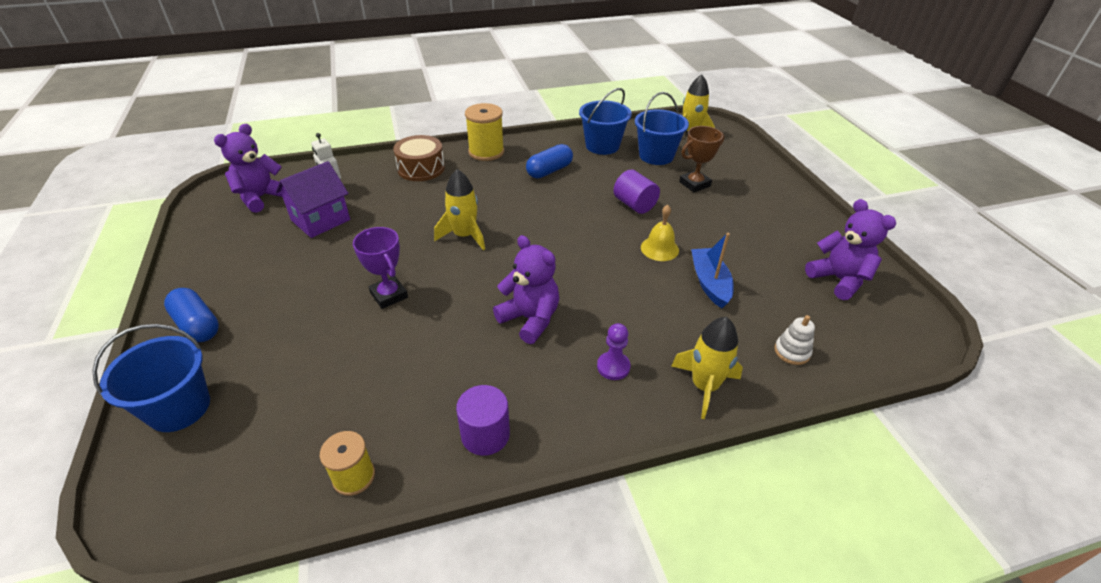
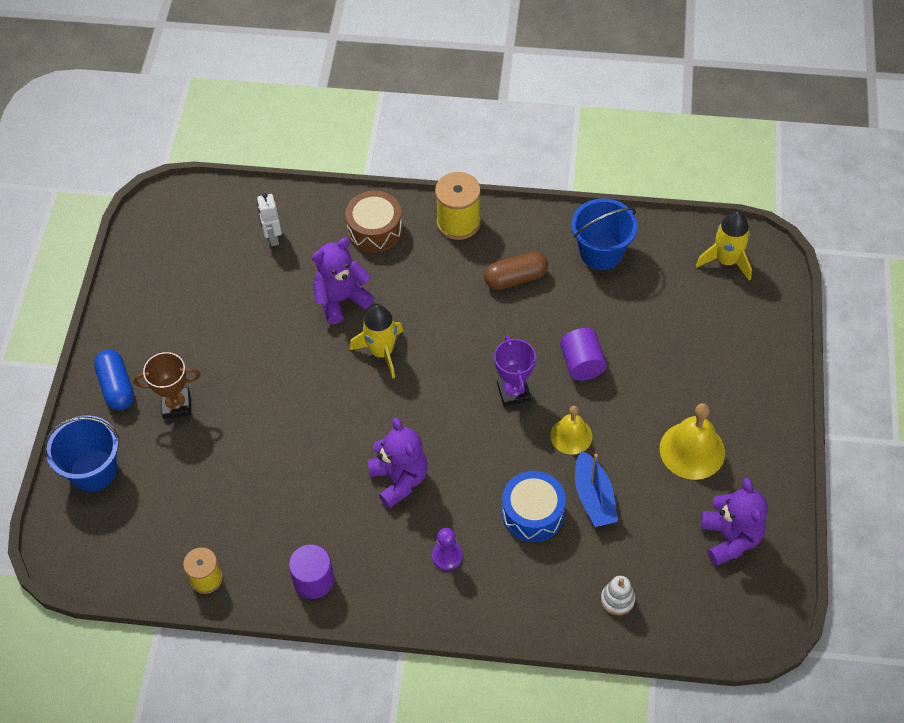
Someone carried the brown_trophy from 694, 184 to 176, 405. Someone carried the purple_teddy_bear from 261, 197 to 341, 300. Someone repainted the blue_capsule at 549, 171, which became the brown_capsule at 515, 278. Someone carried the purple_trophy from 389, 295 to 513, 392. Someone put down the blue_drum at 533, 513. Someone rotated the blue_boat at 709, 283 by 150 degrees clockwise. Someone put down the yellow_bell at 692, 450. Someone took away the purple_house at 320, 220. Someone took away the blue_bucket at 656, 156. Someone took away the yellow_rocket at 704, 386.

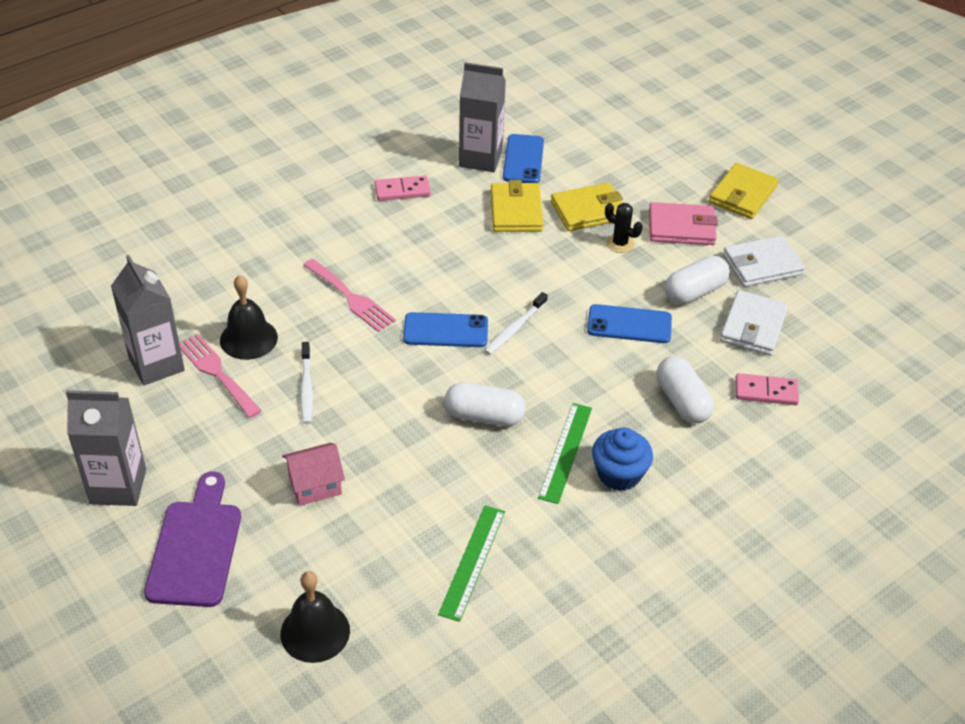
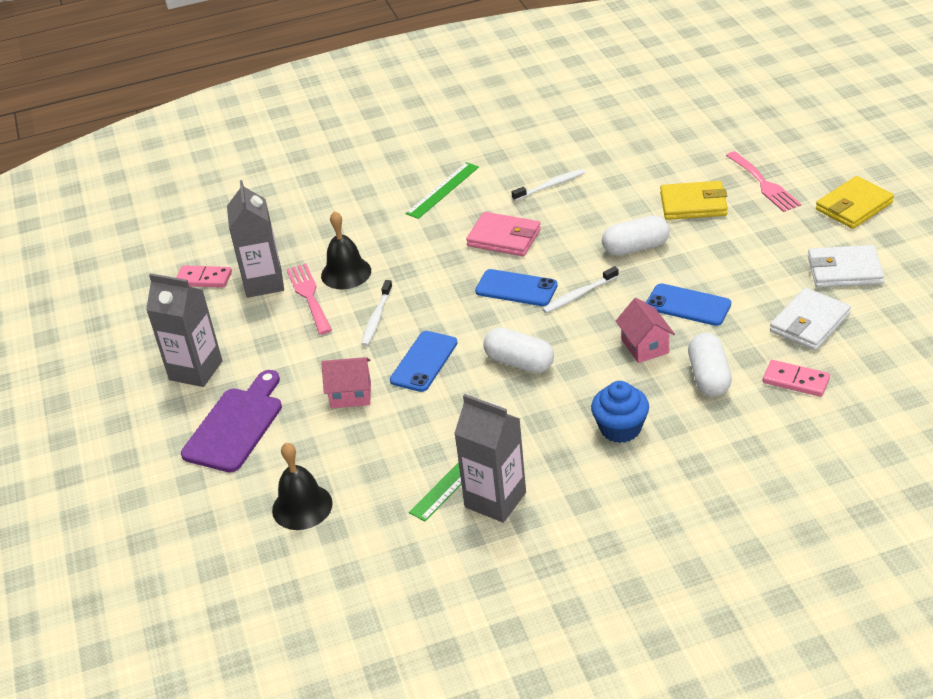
Someone carried the pink_domino from 402, 190 to 204, 279. Someone carried the blue_phone from 523, 159 to 424, 361. Someone carried the green_ruler from 565, 452 to 443, 190. Someone carried the grey_carton from 480, 158 to 495, 500. Someone carried the pink_wallet from 681, 227 to 504, 238. Someone put down the white_toothbrush at 550, 186. Someone carried the white_capsule from 695, 292 to 635, 248. Someone put down the pink_house at 645, 346. Someone carried the pink_fork from 351, 298 to 764, 184. Someone took away the yellow_wallet at 516, 211. Someone took away the black_cactus at 620, 243.

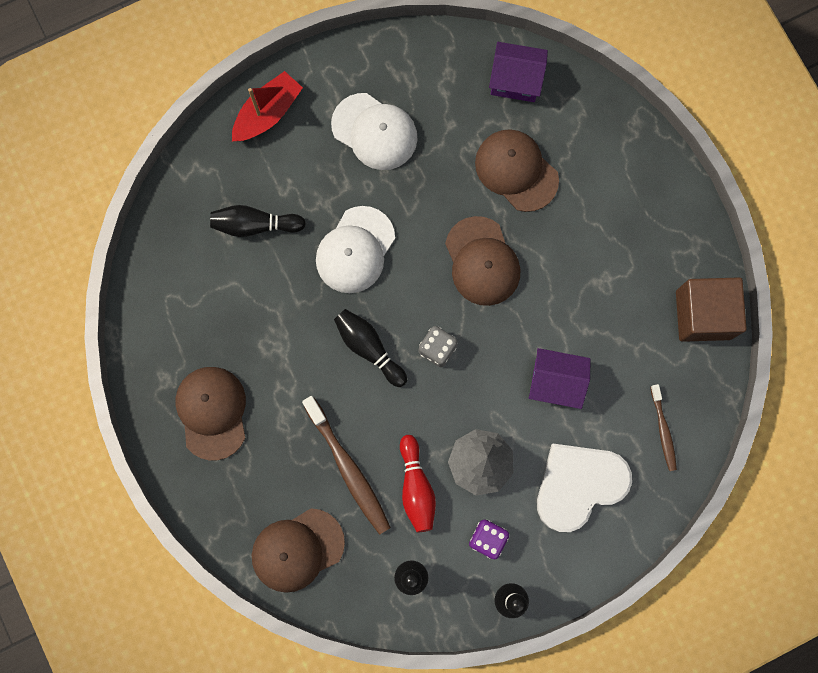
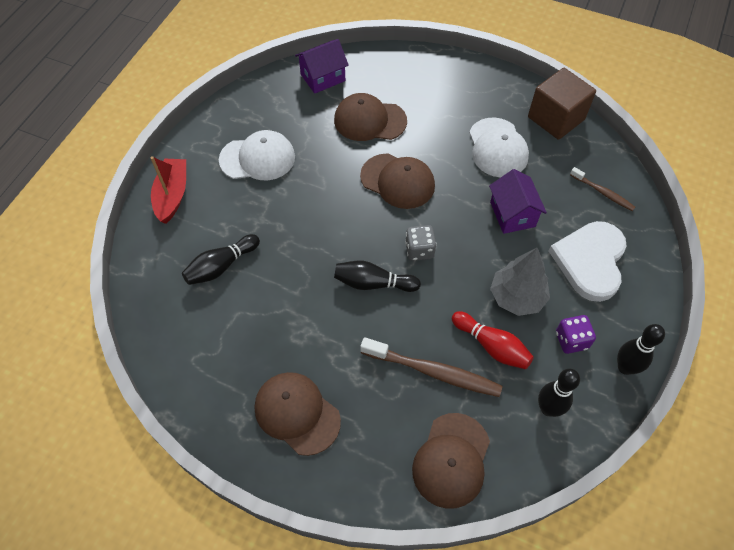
Someone carried the white_cap from 355, 250 to 497, 148. Someone rotated the purple_house at 555, 382 by 75 degrees counterclockwise.

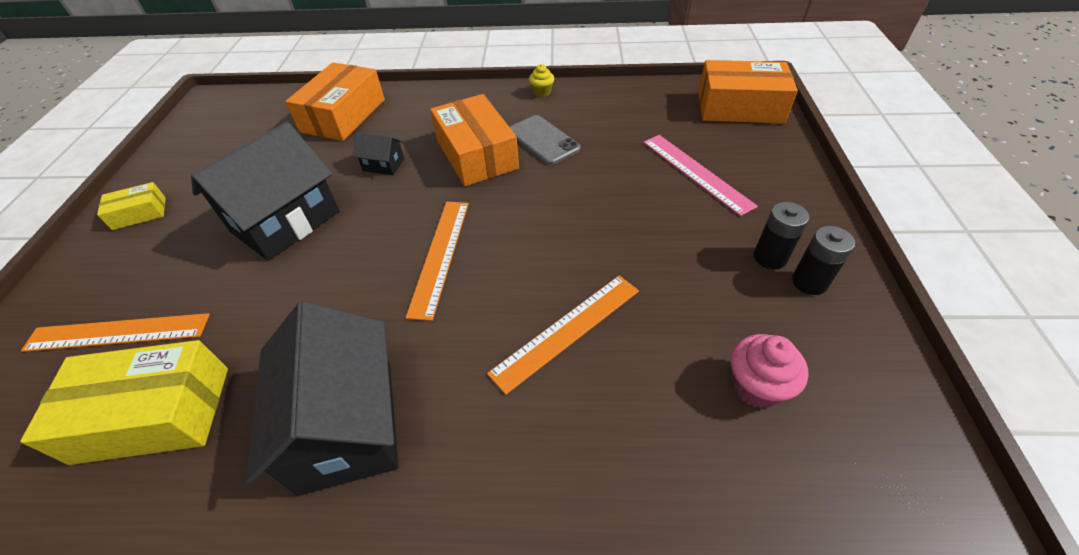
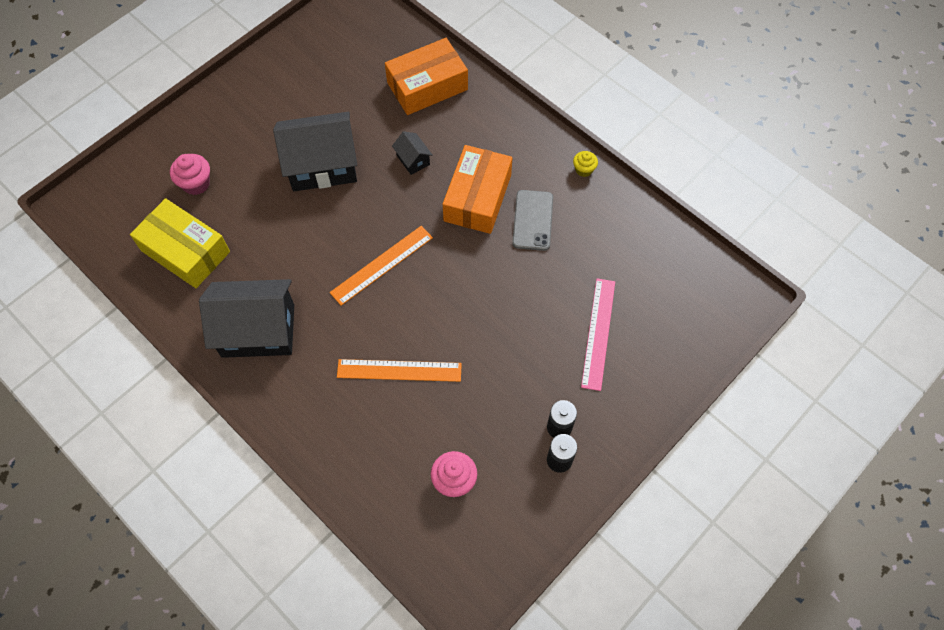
Someone swapped the orange_ruler at 118, 332 for the pink_cupcake at 196, 183. Someone rotated the black_house at 347, 425 by 60 degrees clockwise. Someone took away the yellow_box at 139, 213. Someone took away the orange_box at 739, 107.

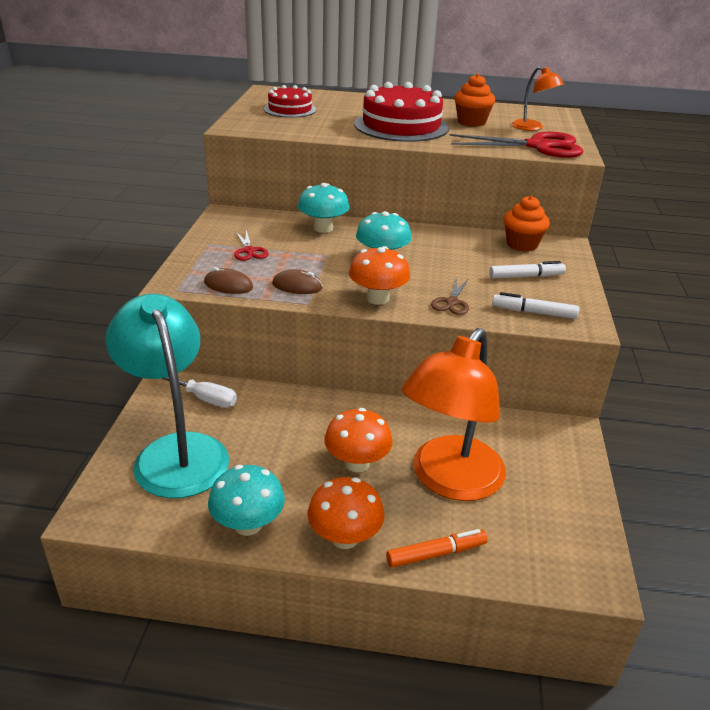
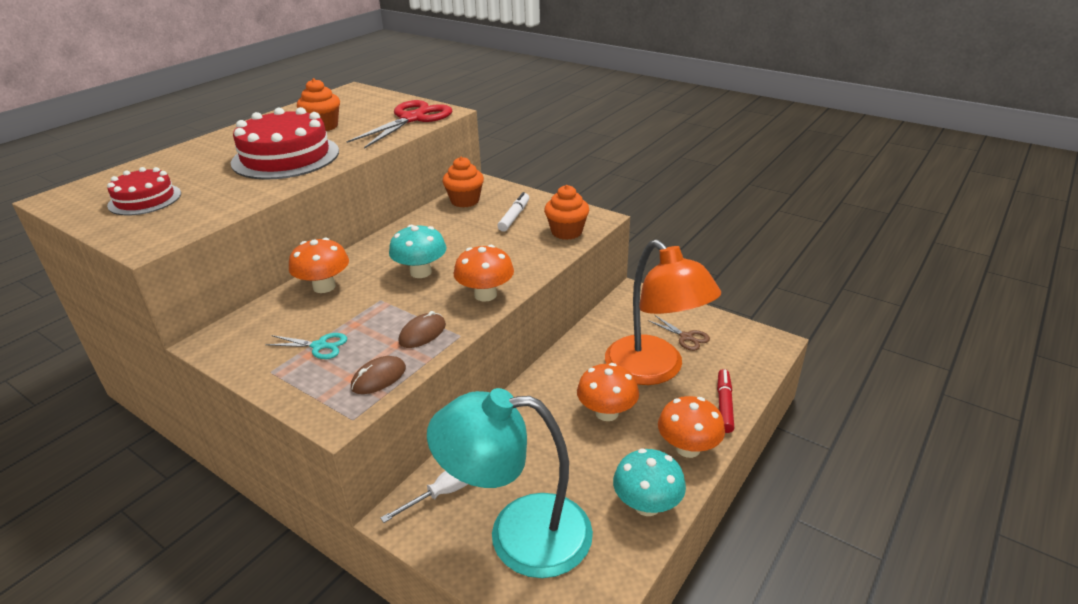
Someone repainted the red_scissors at 249, 251, which became the turquoise_scissors at 319, 346. Someone repainted the turquoise_mushroom at 323, 228, which became the orange_mushroom at 324, 287. Someone swapped the white_marker at 533, 312 for the orange_cupcake at 566, 232. Someone carried the brown_scissors from 452, 302 to 686, 337. Someone repainted the orange_marker at 436, 554, which became the red_marker at 724, 405. Someone took away the orange_lamp at 532, 127.

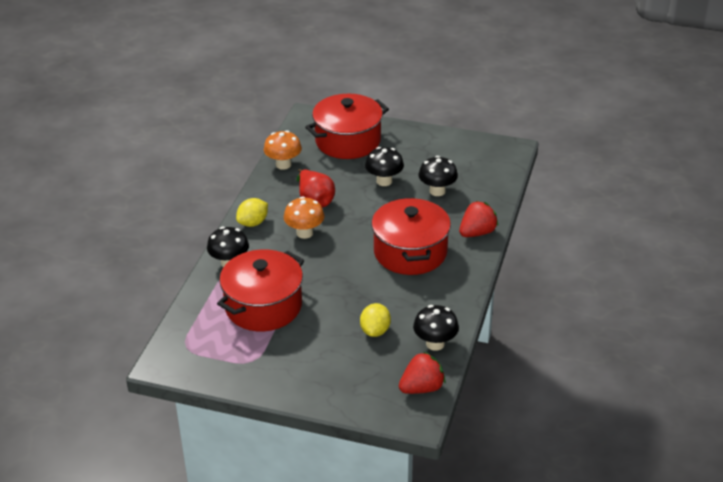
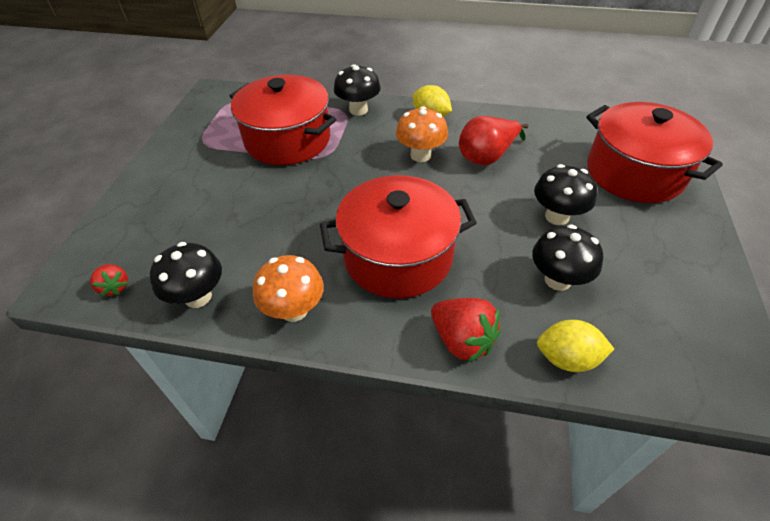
Someone scaled the red_strawberry at 422, 388 by 0.59. Someone carried the orange_mushroom from 283, 165 to 294, 310. Someone carried the yellow_lemon from 375, 331 to 567, 358.

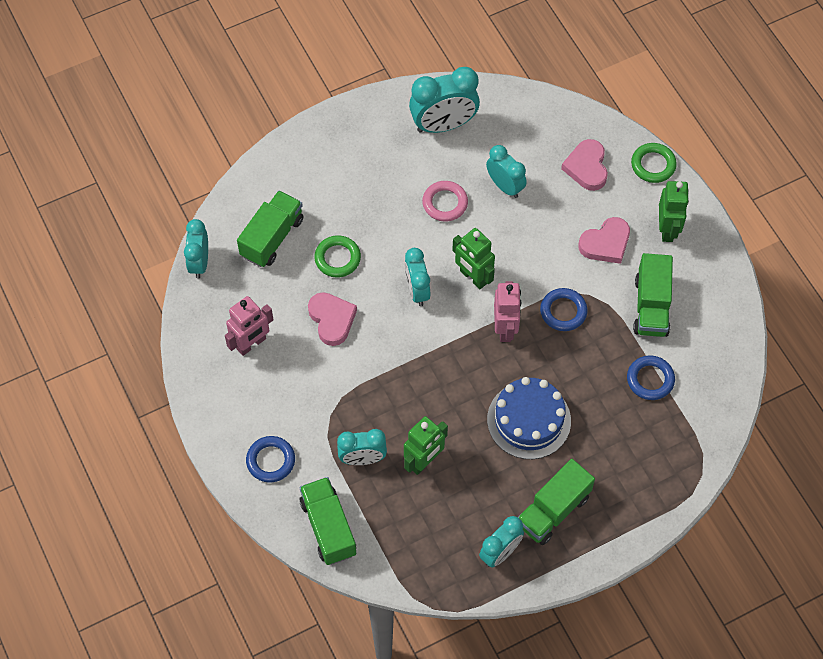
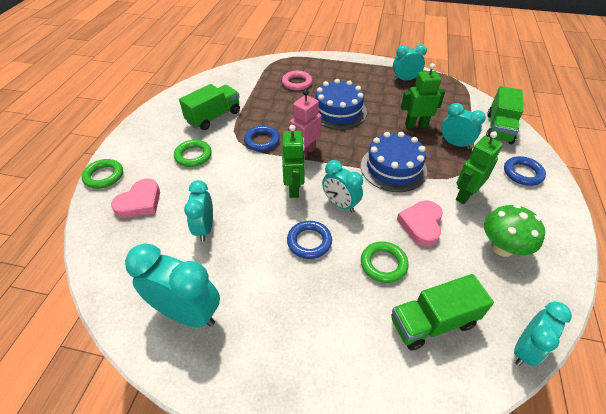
Someone swapped the pink_heart at 606, 243 for the green_ring at 193, 156. Someone carried the pink_ring from 445, 203 to 297, 83. Someone carried the blue_ring from 650, 379 to 309, 242. Someone rotated the turquoise_clock at 417, 290 by 105 degrees clockwise. Someone put down the blue_cake at 393, 168. Someone carried the green_robot from 667, 229 to 465, 195. Someone swapped the pink_robot at 251, 344 for the green_mushroom at 502, 247. Someone took away the green_truck at 553, 510.

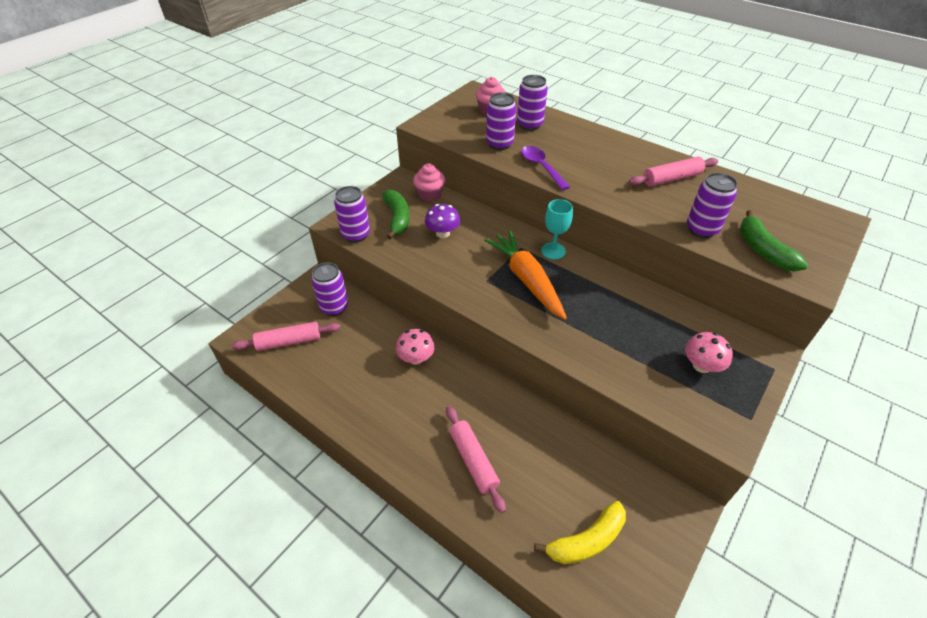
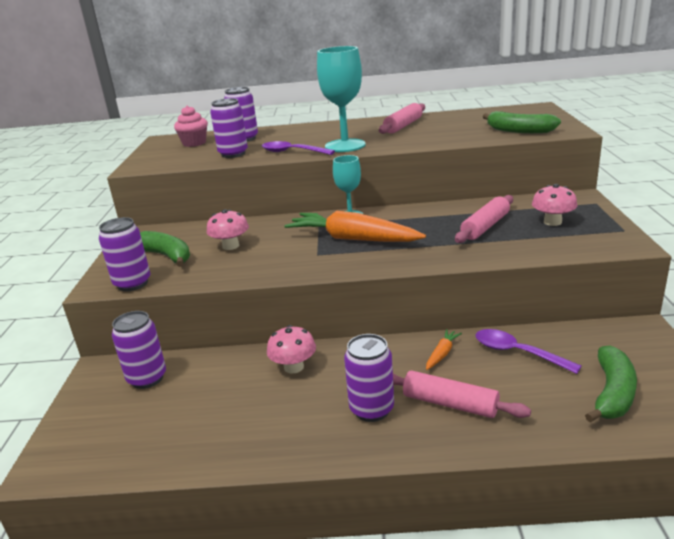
Someone repainted the purple_mushroom at 442, 233, which became the pink_mushroom at 230, 246. Someone put down the turquoise_goblet at 345, 145. Someone carried the purple_can from 701, 229 to 371, 409. Someone put down the orange_carrot at 442, 354. Someone carried the pink_rolling_pin from 289, 342 to 485, 227. Someone put down the purple_spoon at 517, 352. Someone repainted the yellow_banana at 586, 540, which became the green_banana at 612, 393. Someone took away the pink_cupcake at 430, 195.

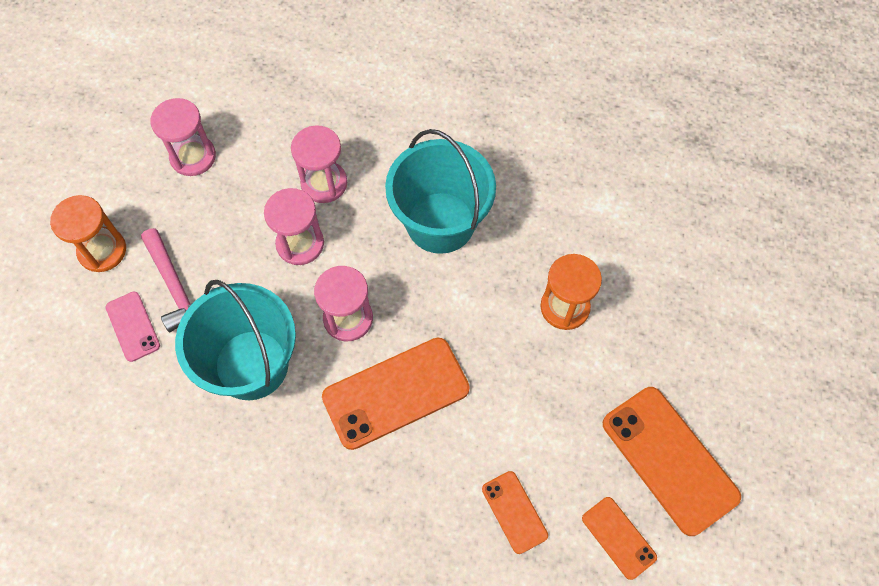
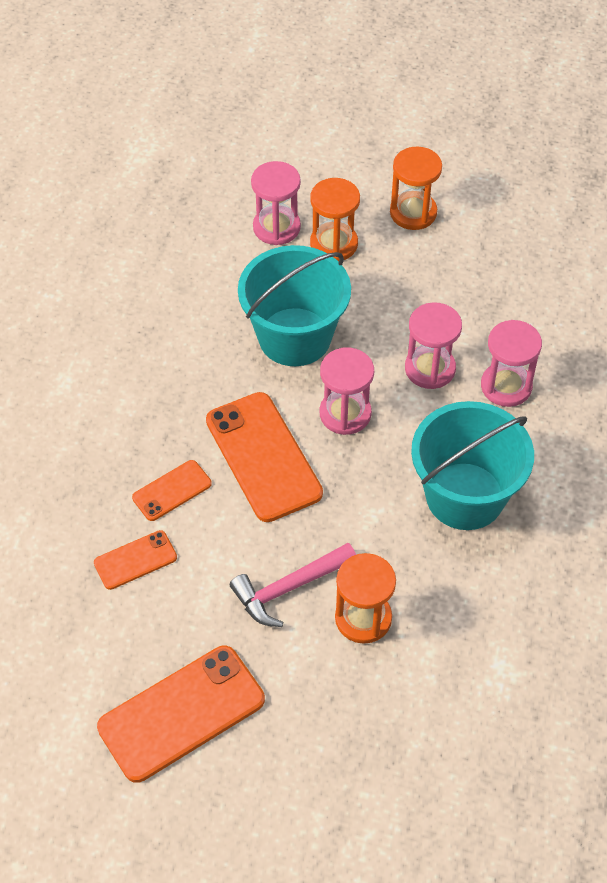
Someone carried the orange_phone from 618, 537 to 172, 491. Someone carried the pink_hammer from 176, 286 to 289, 588. Someone carried the pink_hourglass from 193, 157 to 276, 227. Someone swapped the pink_phone at 133, 326 for the orange_hourglass at 334, 244.

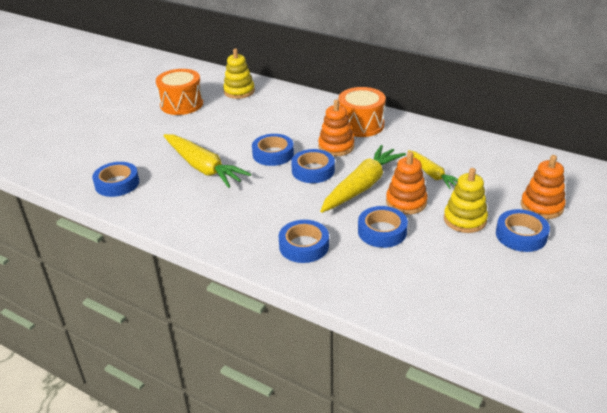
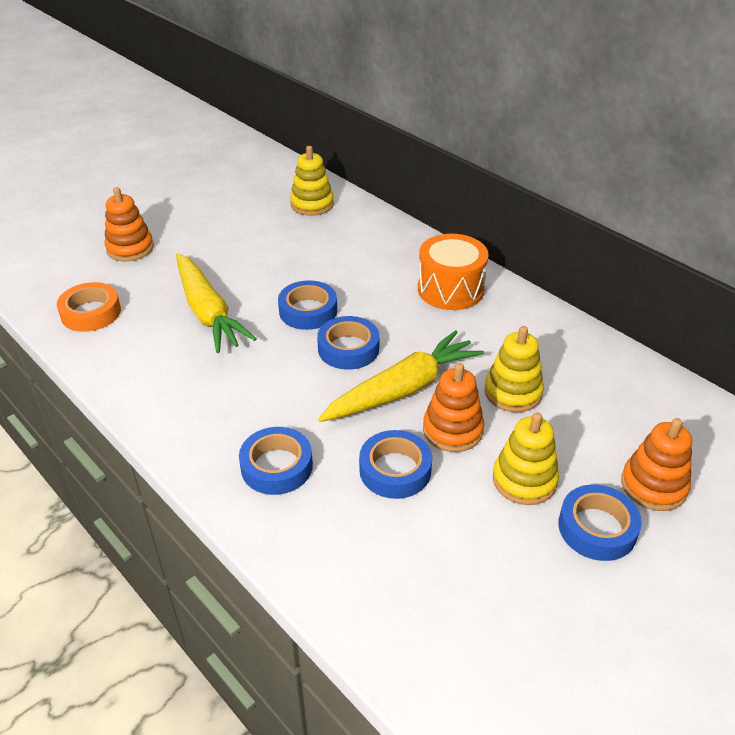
Someone repainted the blue_tape at 117, 183, which became the orange_tape at 91, 313. Someone carried the orange_stacking_toy from 336, 147 to 130, 248. Someone swapped the yellow_carrot at 432, 174 for the yellow_stacking_toy at 513, 392. Someone took away the orange_drum at 181, 104.

